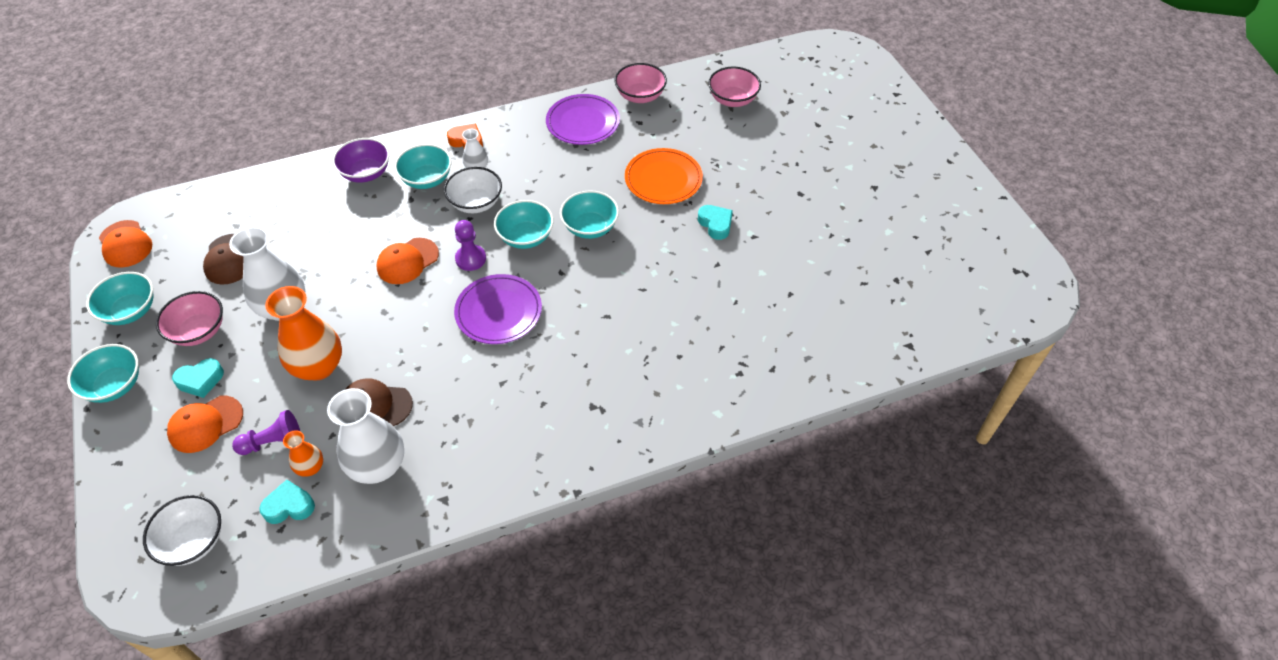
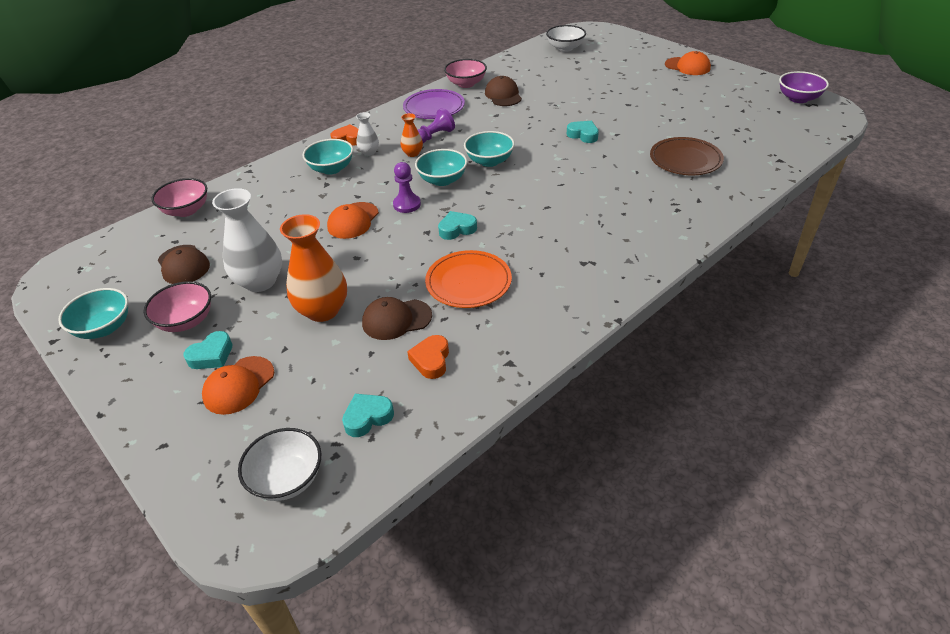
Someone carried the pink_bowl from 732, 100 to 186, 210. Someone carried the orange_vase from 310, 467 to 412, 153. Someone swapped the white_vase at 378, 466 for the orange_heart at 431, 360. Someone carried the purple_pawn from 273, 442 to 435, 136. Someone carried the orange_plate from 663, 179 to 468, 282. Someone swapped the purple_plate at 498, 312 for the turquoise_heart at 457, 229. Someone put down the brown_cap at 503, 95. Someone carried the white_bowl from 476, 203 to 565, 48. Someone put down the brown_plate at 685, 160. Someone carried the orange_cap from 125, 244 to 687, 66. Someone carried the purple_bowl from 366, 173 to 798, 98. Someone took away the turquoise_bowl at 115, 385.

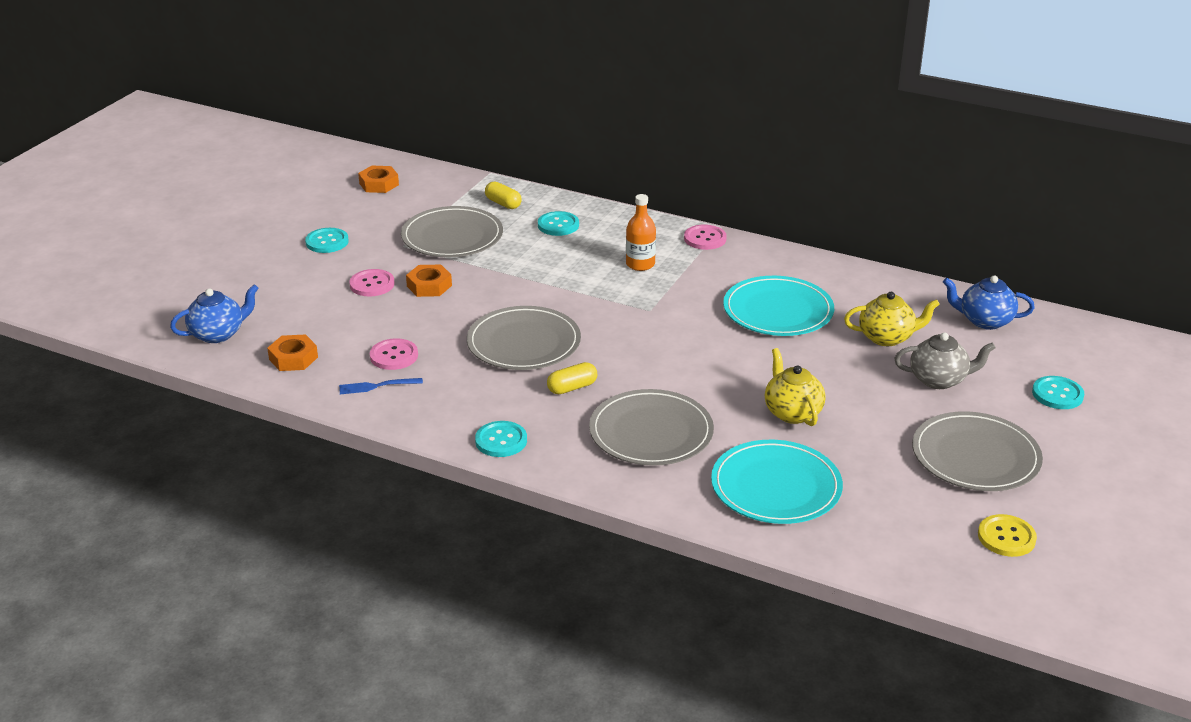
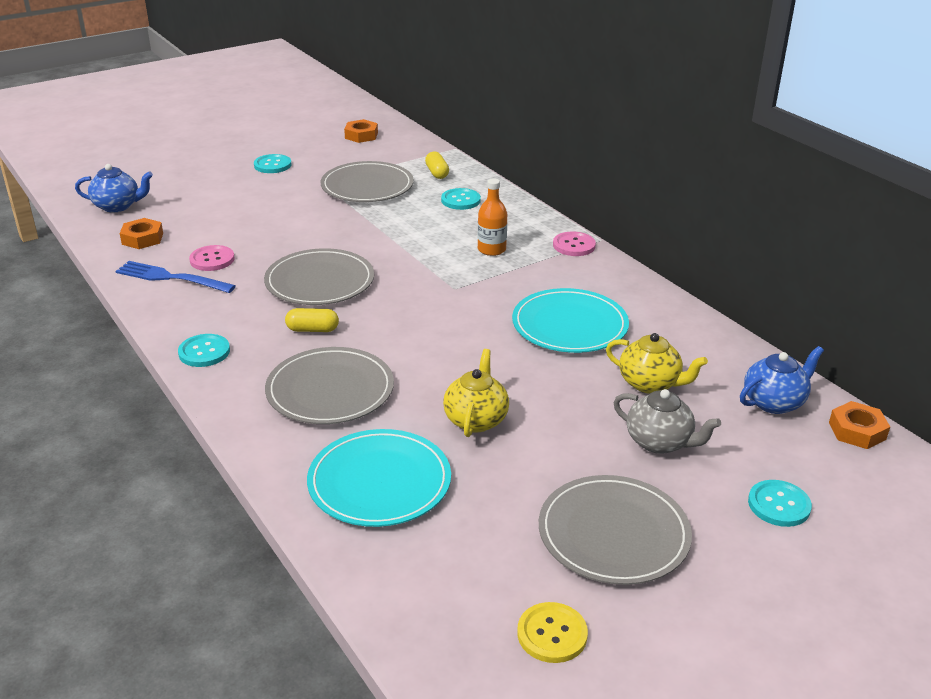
Someone scaled the blue_fork at 377, 386 by 1.70. Someone rotated the blue_teapot at 984, 321 by 105 degrees clockwise. Someone carried the orange_nut from 429, 286 to 857, 431. Someone took away the pink_button at 372, 284.

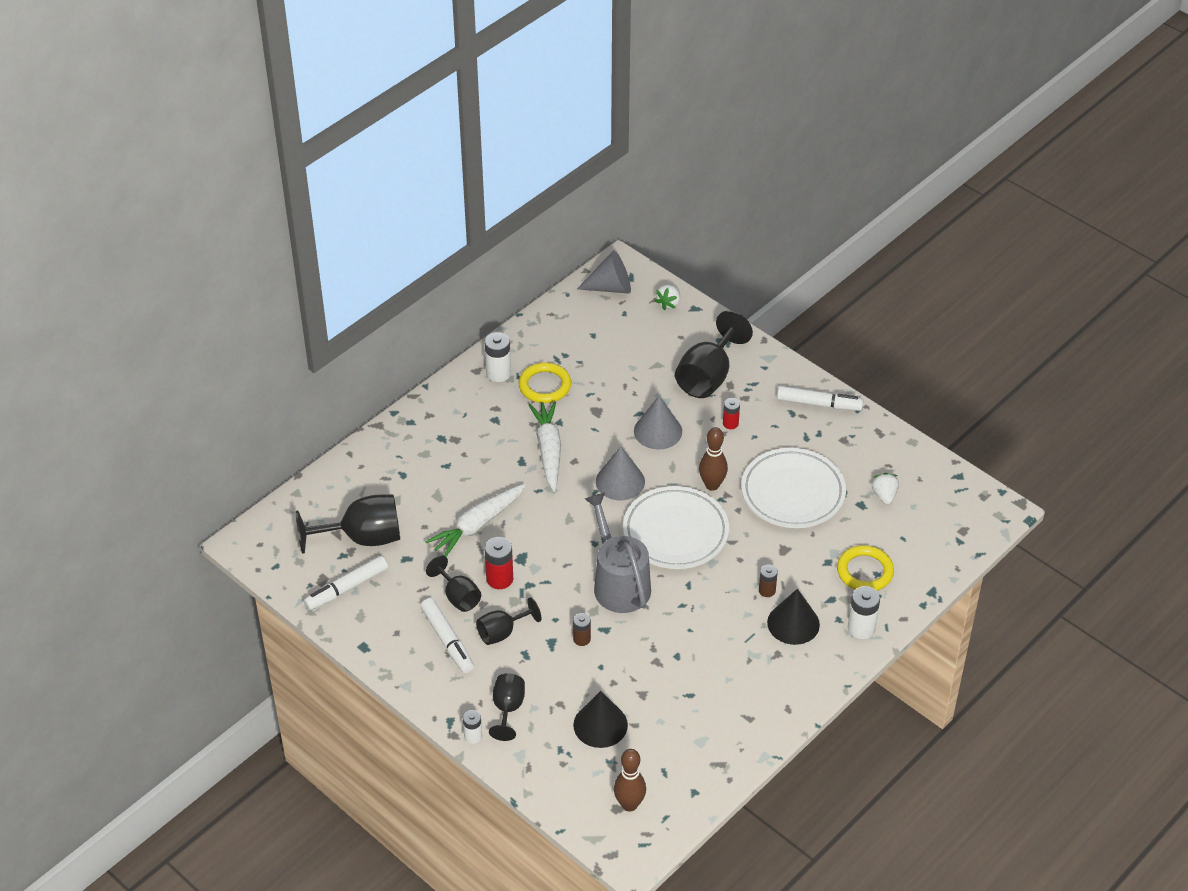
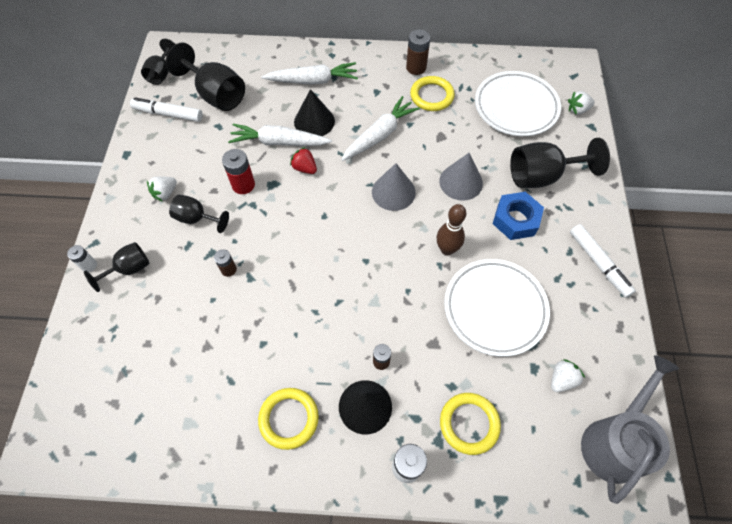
Someone carried the black_goblet from 458, 597 to 161, 74. Someone swapped the white_marker at 447, 640 for the white_strawberry at 165, 193. Someone put down the yellow_ring at 289, 419. Someone put down the white_carrot at 313, 80. Someone put down the red_strawberry at 305, 168. Someone carried the black_cone from 600, 725 to 314, 121. Someone repainted the white_battery at 498, 373, which became the brown_battery at 416, 67. Someone carried the white_plate from 675, 532 to 516, 107. Someone swapped the red_battery at 730, 423 for the blue_nut at 515, 220. Someone carried the grey_watering_can from 619, 583 to 614, 441. Someone took away the grey_cone at 610, 287. Someone took away the brown_bowling_pin at 629, 804.

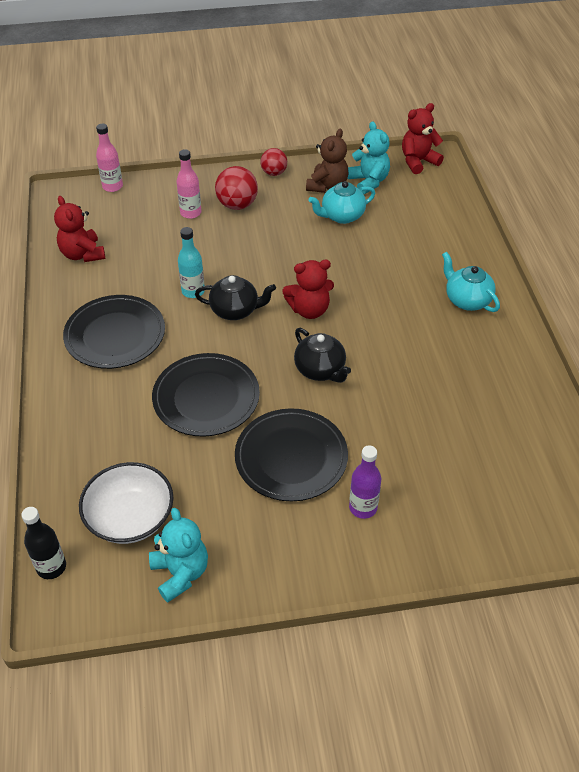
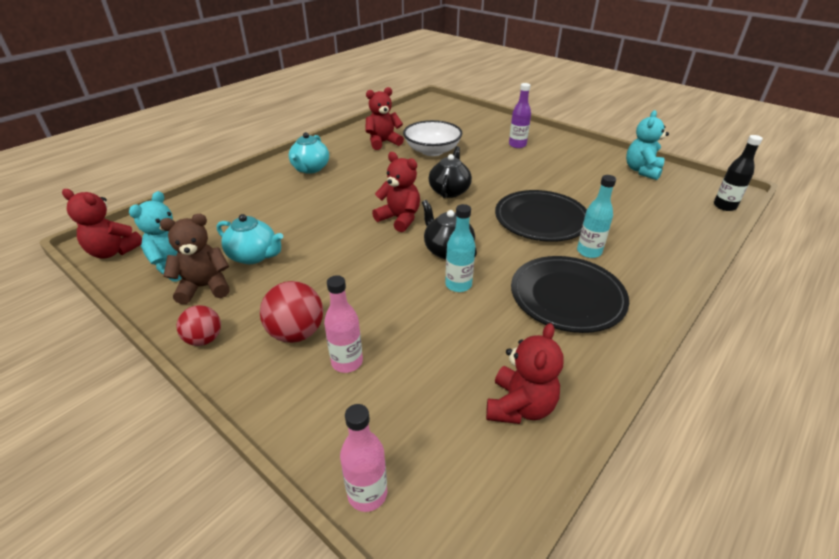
Someone put down the red_teddy_bear at 383, 142. Someone carried the white_bowl from 130, 517 to 432, 151. Someone put down the turquoise_bottle at 589, 252. Someone took away the black_plate at 291, 457.

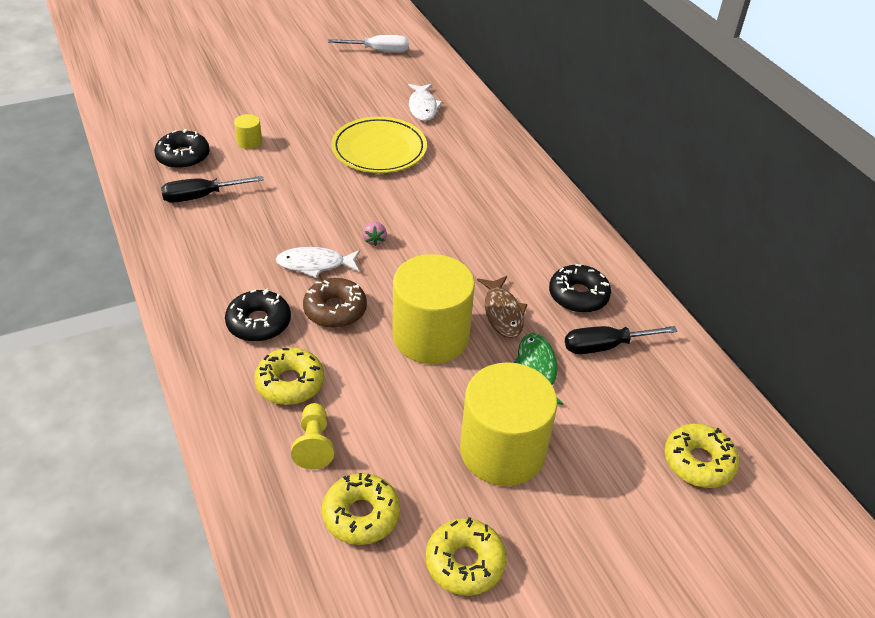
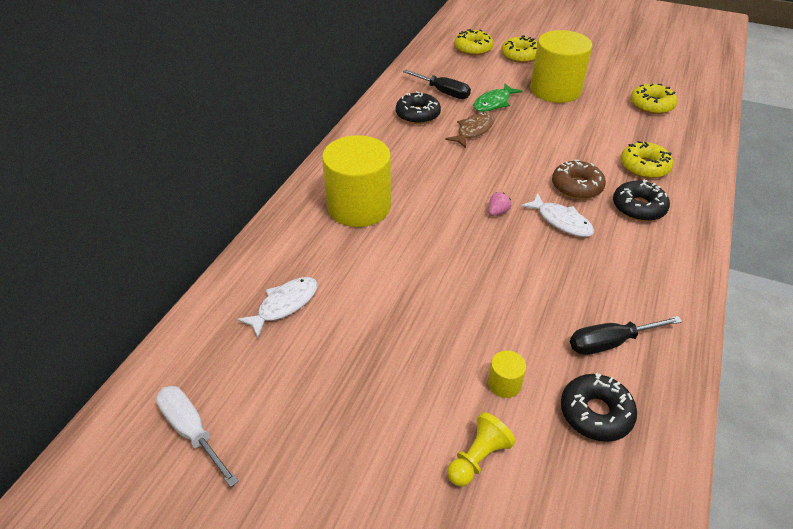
Someone carried the yellow_cylinder from 431, 336 to 359, 206. Someone carried the yellow_pawn from 314, 444 to 478, 458. Someone carried the yellow_donut from 465, 562 to 520, 56. Someone rotated the black_screwdriver at 201, 196 by 135 degrees clockwise. Someone took away the yellow_plate at 379, 149.

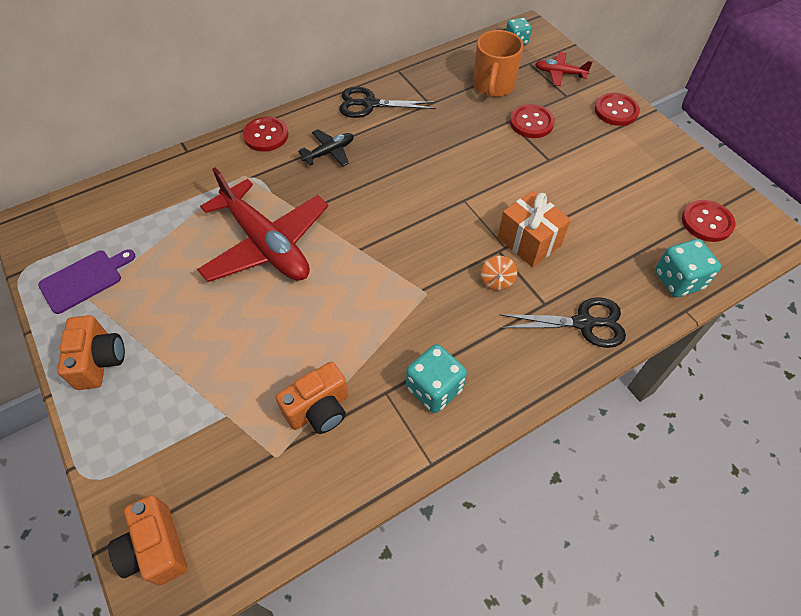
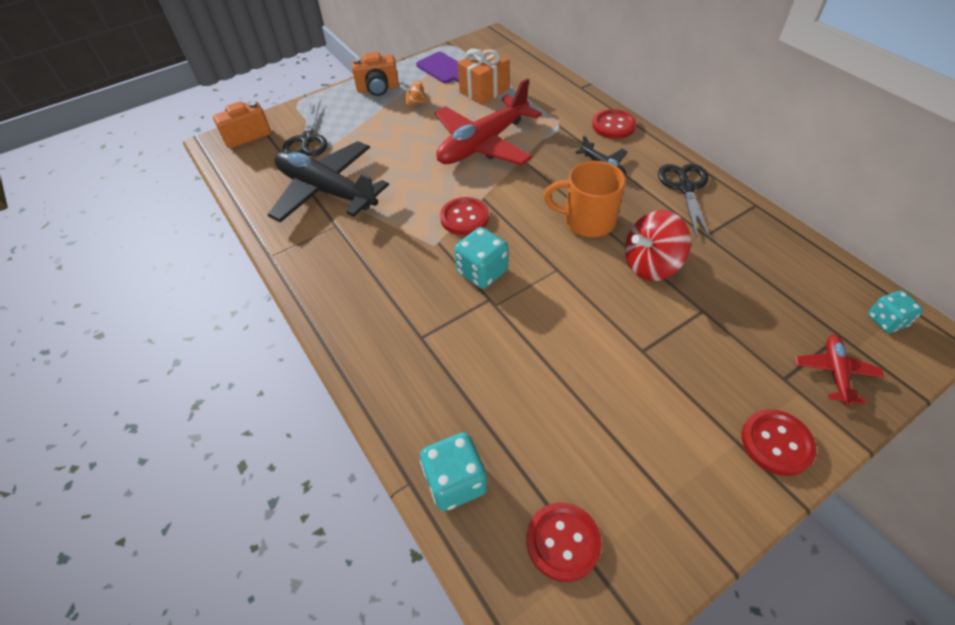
Someone swapped the orange_camera at 319, 409 for the black_plane at 326, 191. Someone carried the black_scissors from 583, 323 to 307, 139. Someone carried the orange_spinning_top from 496, 281 to 415, 103. Someone carried the red_button from 531, 123 to 464, 217. Someone carried the turquoise_dice from 434, 388 to 482, 272. Someone carried the orange_gift from 529, 242 to 484, 91. Someone carried the orange_mug from 493, 86 to 587, 221. Someone put down the red_spinning_top at 651, 265.

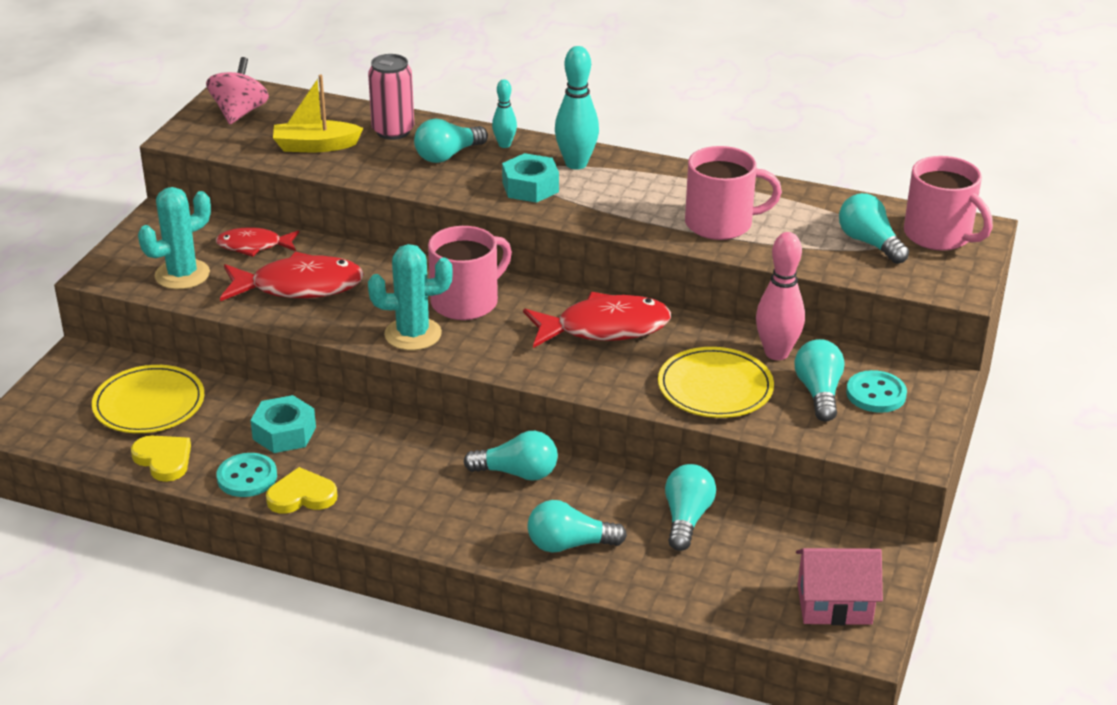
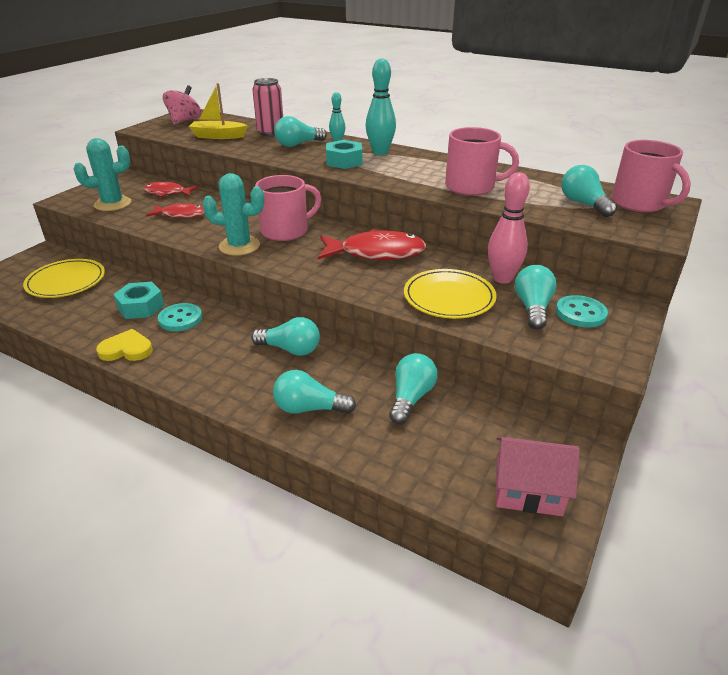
Someone scaled the red_fish at 299, 286 by 0.60. Someone carried the turquoise_button from 247, 477 to 180, 319. Someone took away the yellow_heart at 163, 460.

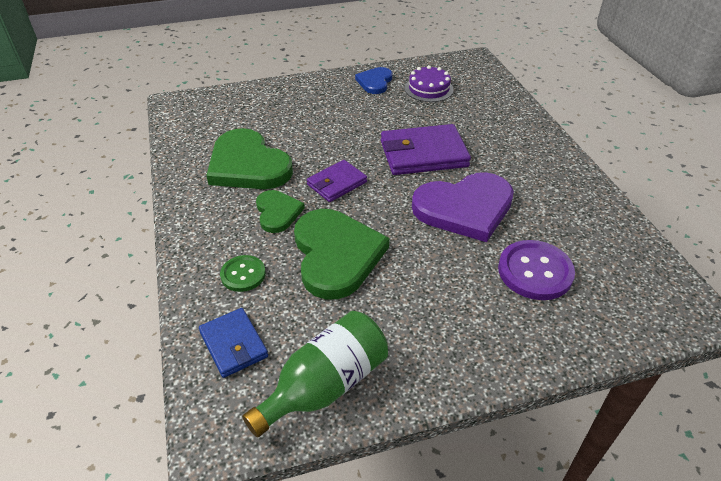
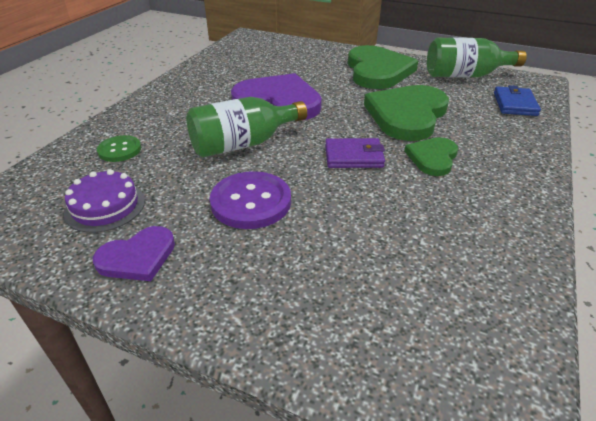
Someone repainted the blue_heart at 375, 82, which became the purple_heart at 137, 257. Someone carried the green_button from 243, 274 to 120, 150. Someone swapped the purple_wallet at 423, 154 for the green_bottle at 243, 144. Someone carried the purple_button from 535, 271 to 251, 202. Someone carried the green_heart from 248, 165 to 377, 71.

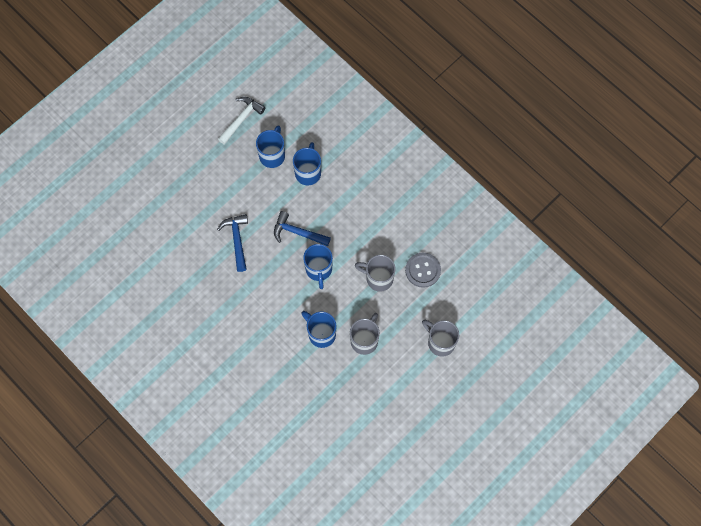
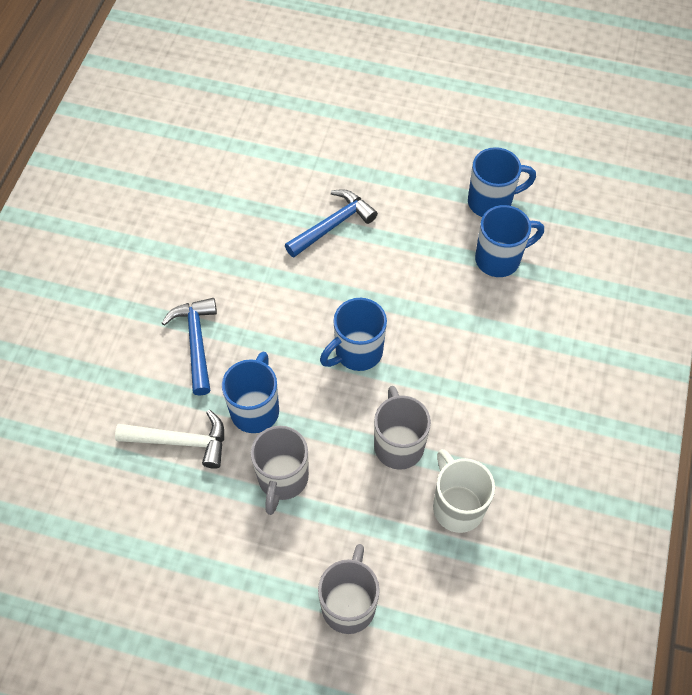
Someone carried the white_hammer from 241, 119 to 181, 441. Someone carried the blue_hammer from 297, 232 to 196, 342. Someone rotated the grey_mug at 365, 340 by 105 degrees clockwise. Someone swapped the grey_button at 423, 270 for the white_mug at 457, 506.

